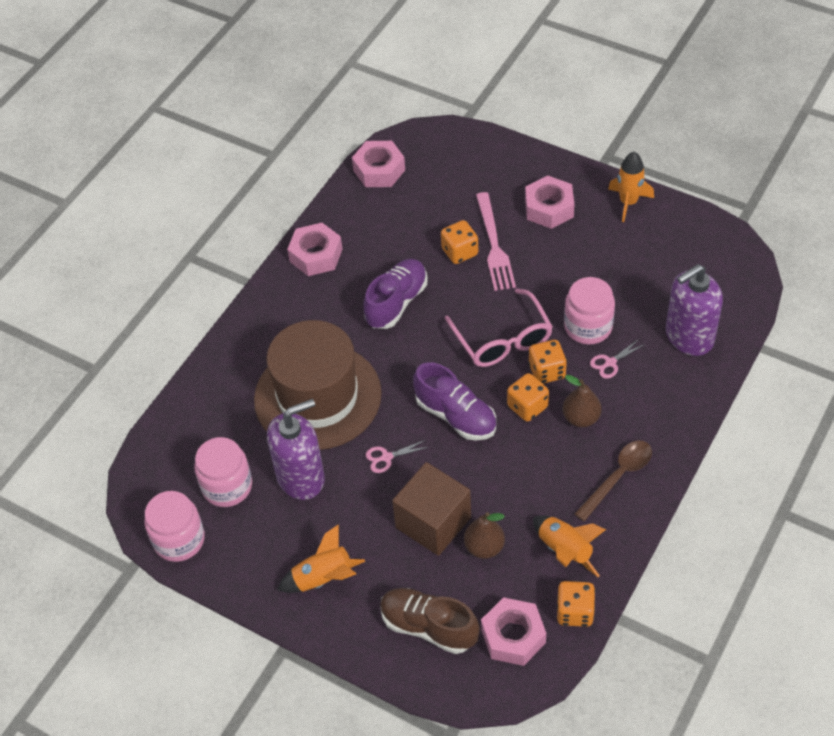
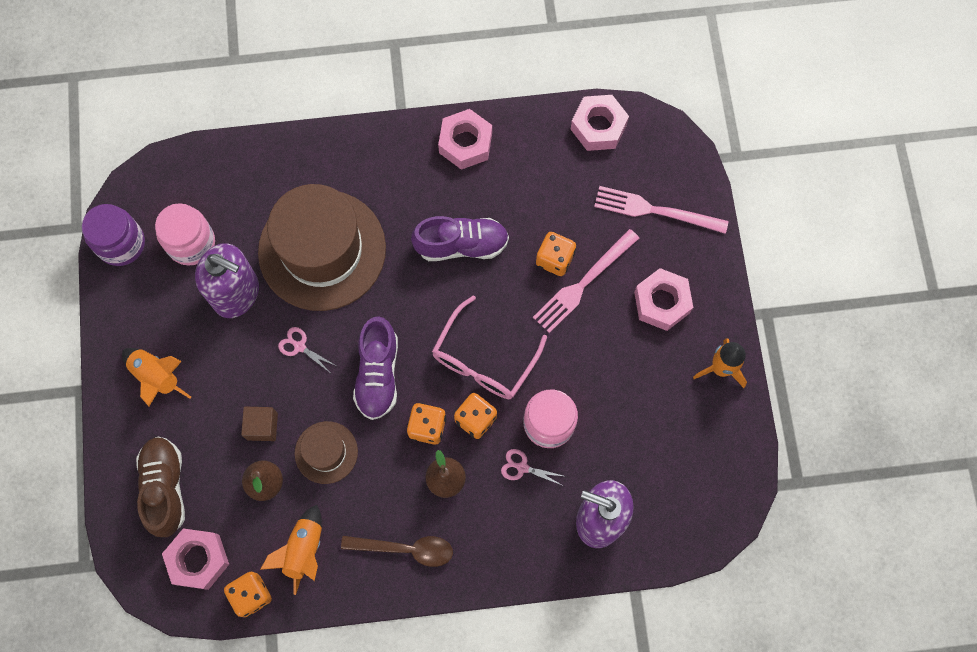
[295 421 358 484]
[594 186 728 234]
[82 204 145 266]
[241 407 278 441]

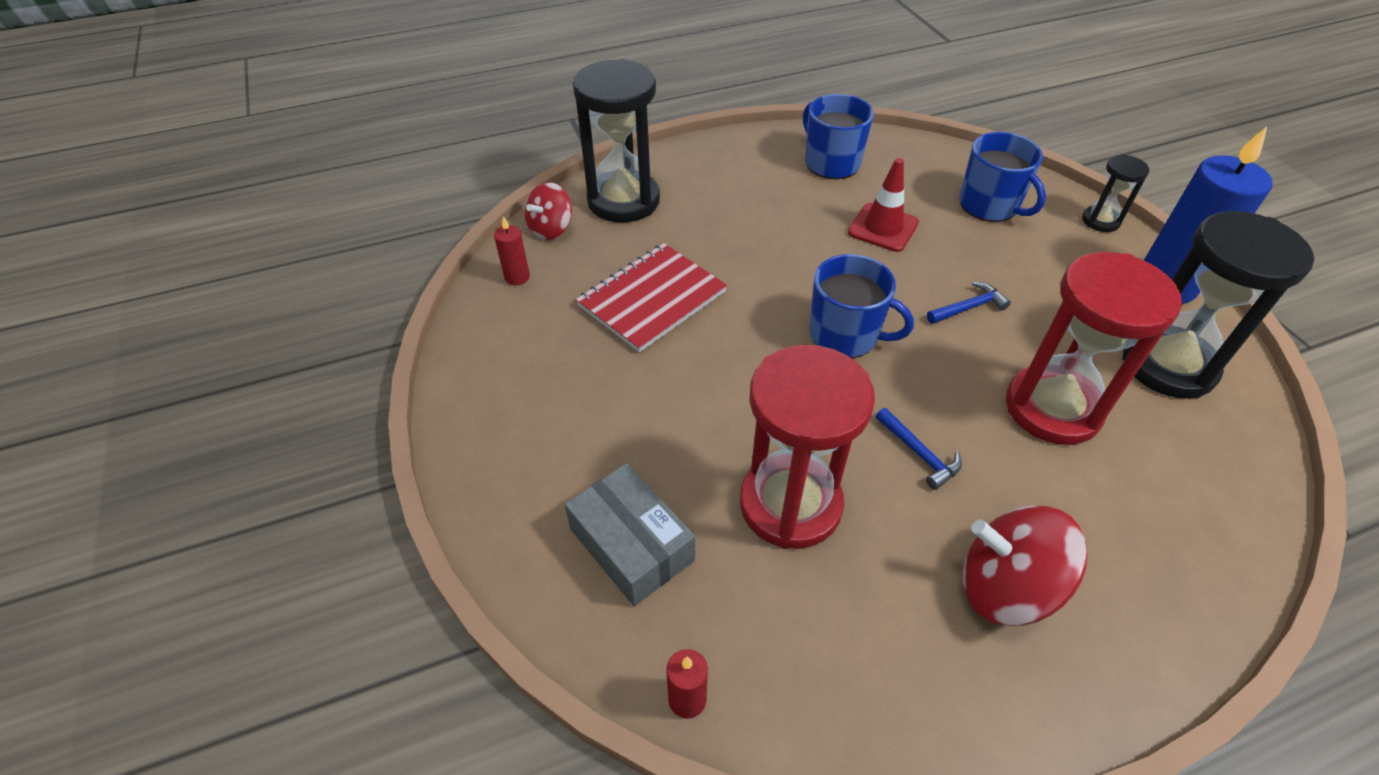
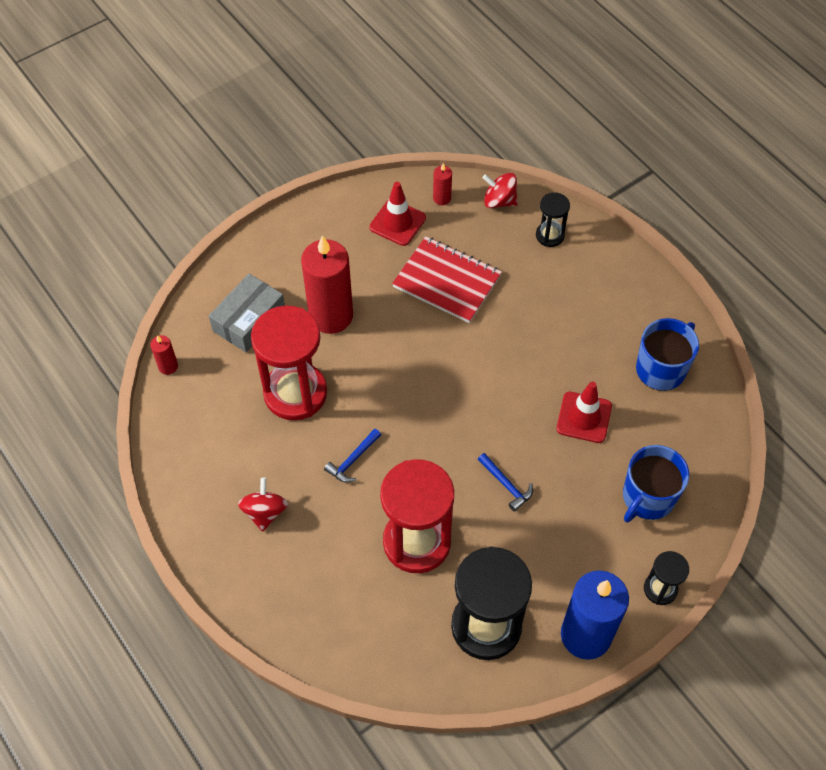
[809 254 914 358] (first image)
[301 235 353 334]
[369 182 426 246]
[536 192 570 247]
[238 477 288 532]

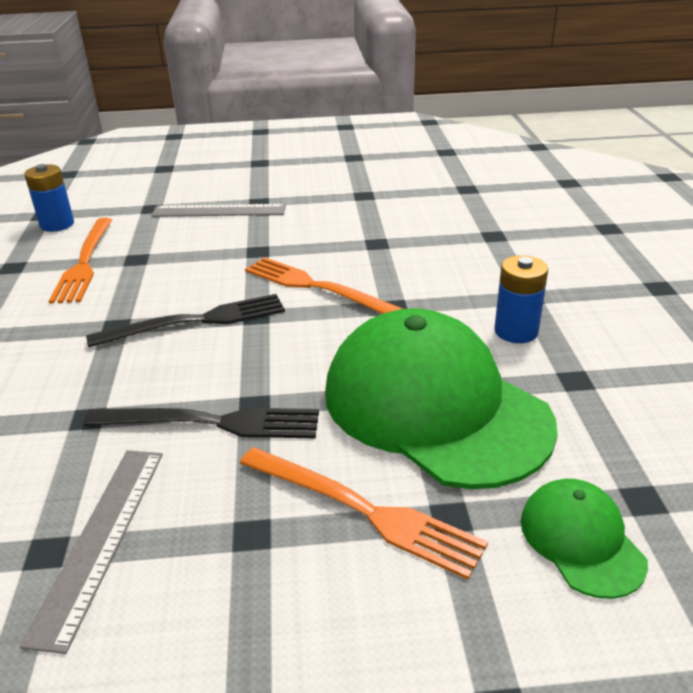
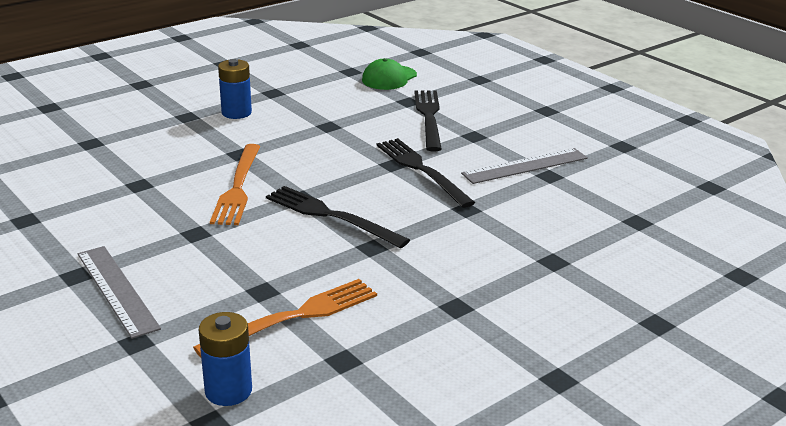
[325 308 558 489] (first image)
[414 90 442 151]

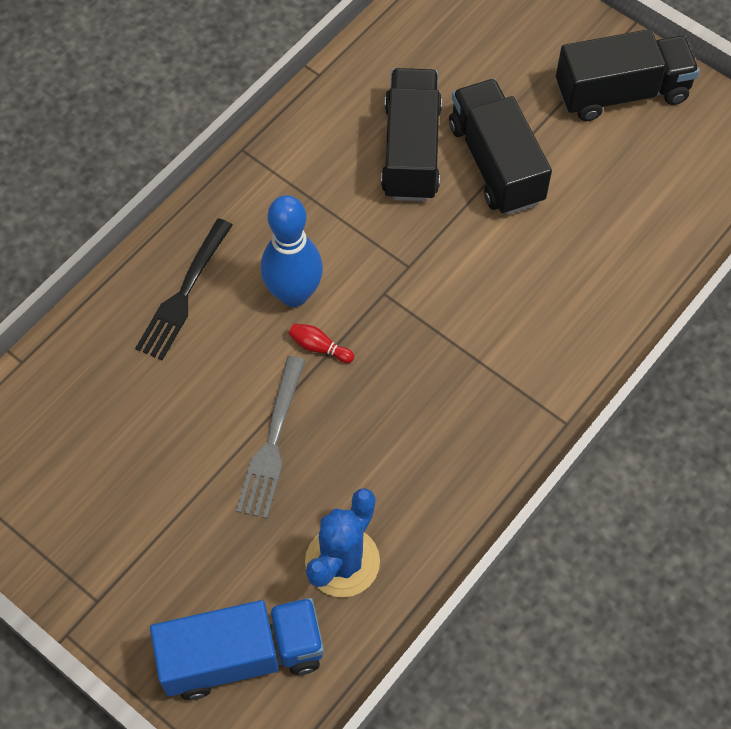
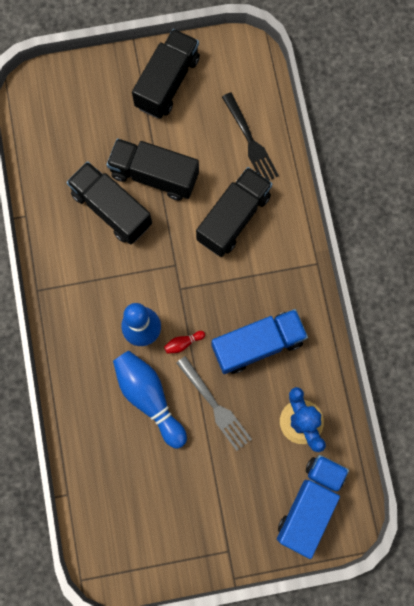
[113 350 187 449]
[196 167 272 257]
[212 309 308 374]
[222 92 279 181]

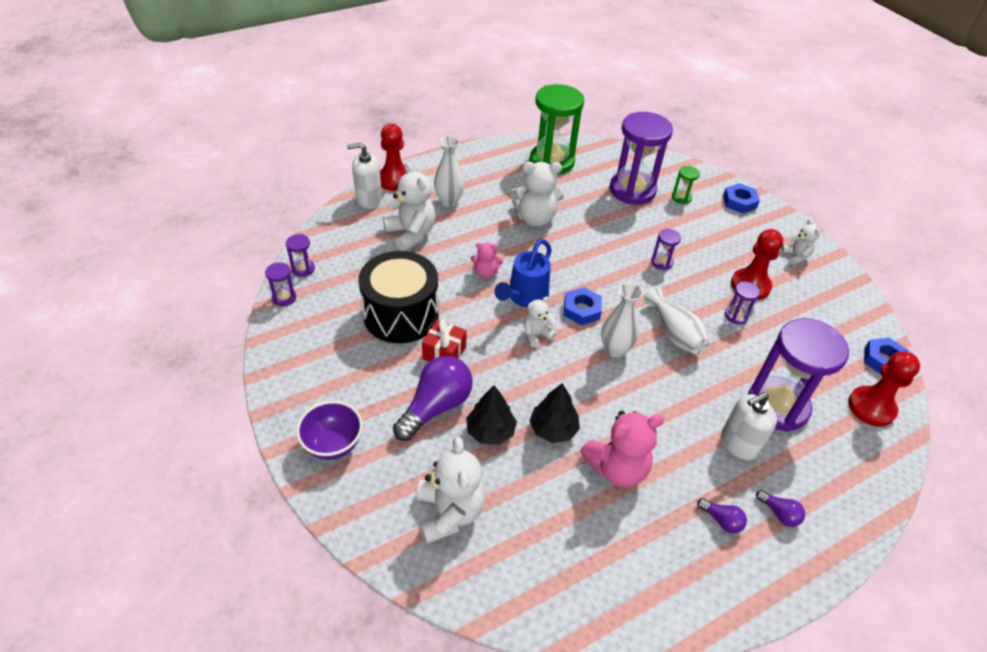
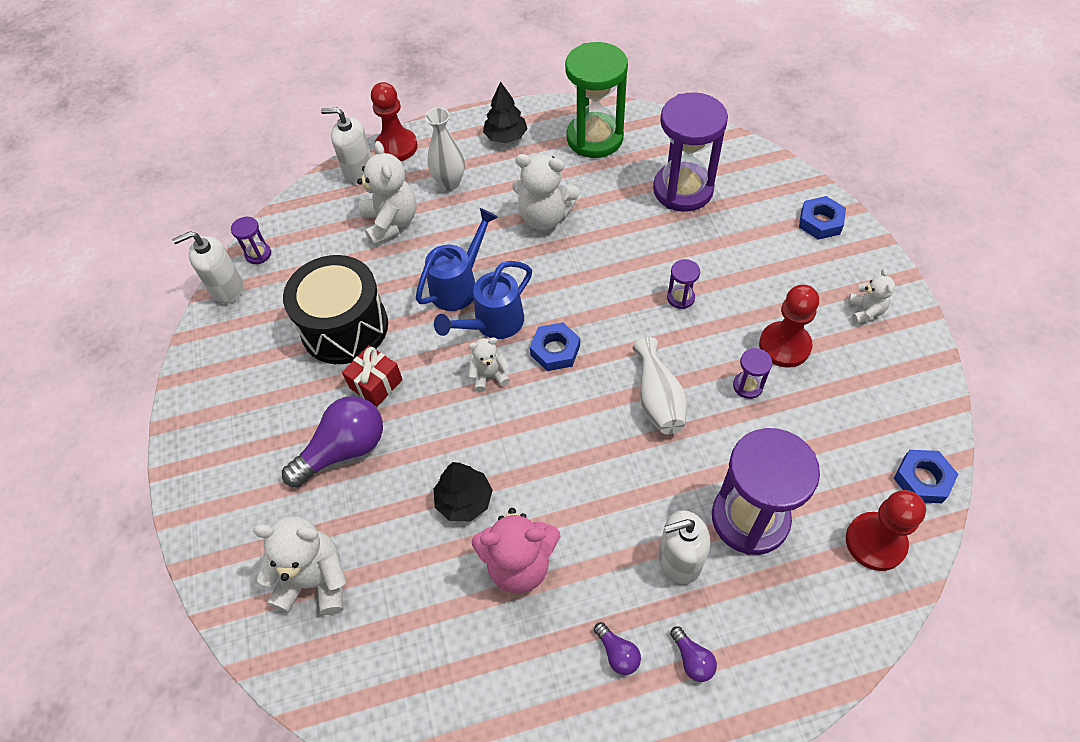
[296 401 363 460] (first image)
[601 283 643 358] (first image)
[672 166 700 204] (first image)
[483 81 528 143]
[172 231 243 304]
[416 208 498 311]
[253 516 347 615]

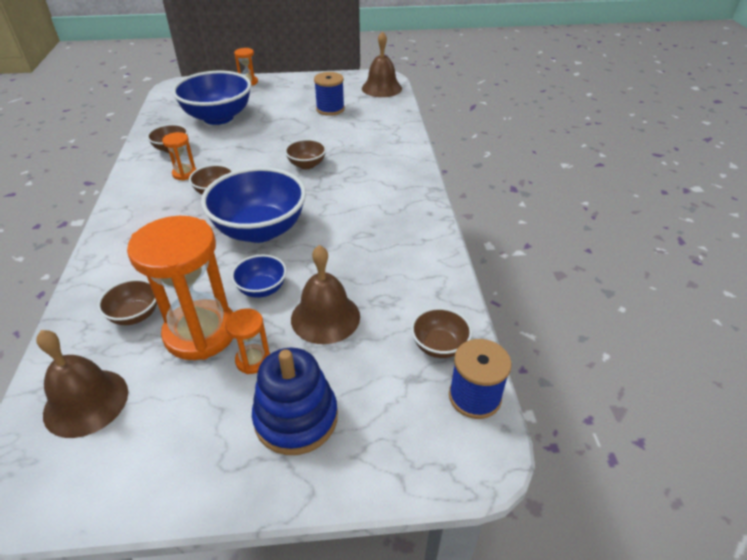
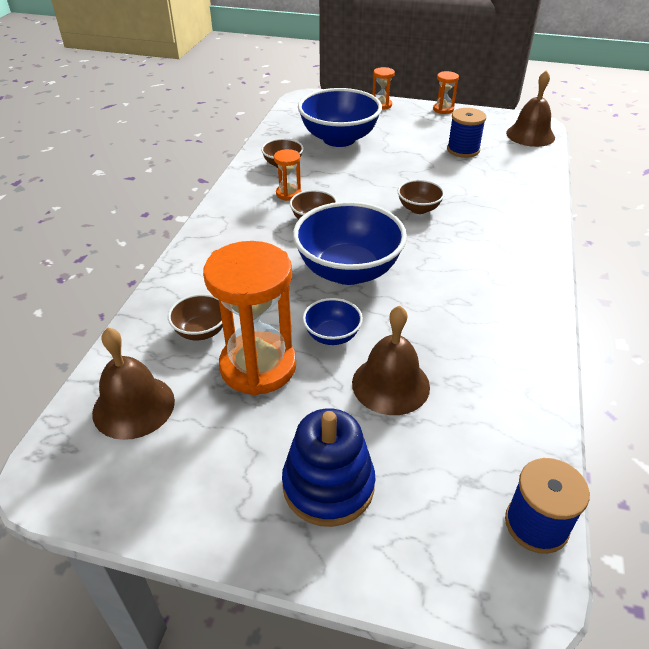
[411 307 472 358] (first image)
[433 71 459 114]

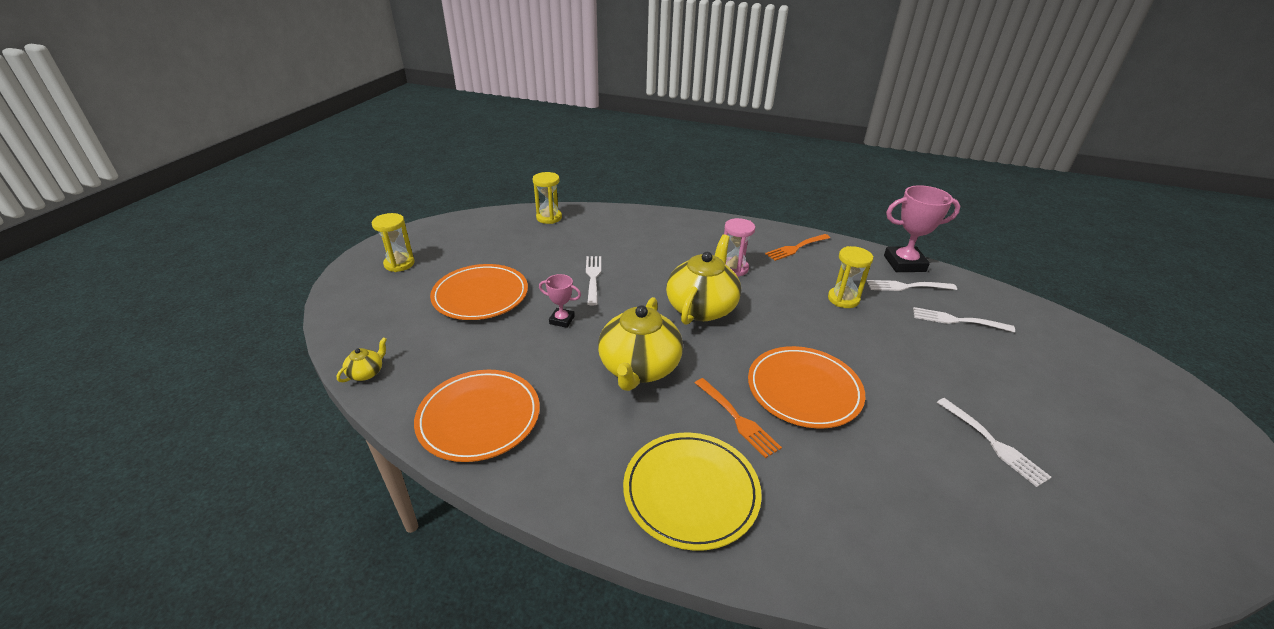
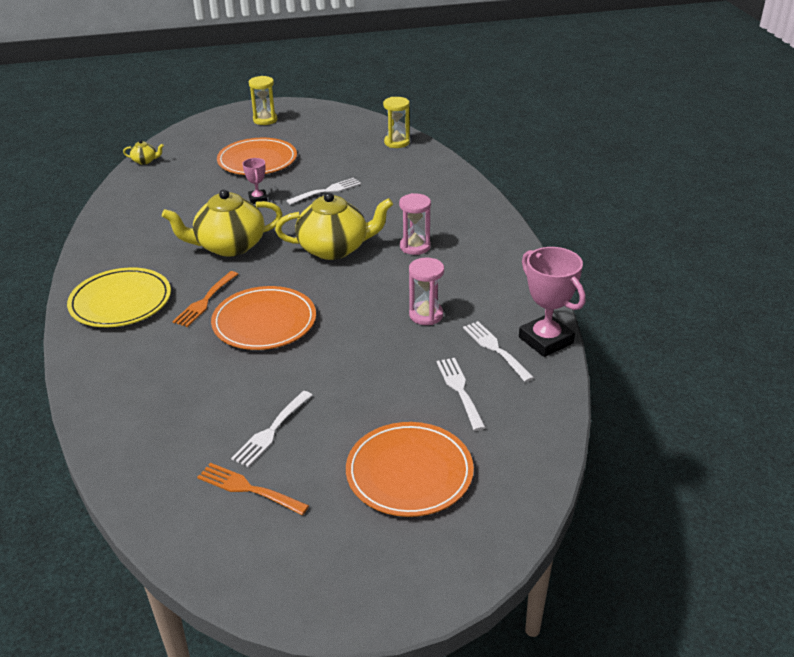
[346 422 474 517]
[197 463 309 515]
[409 258 444 325]

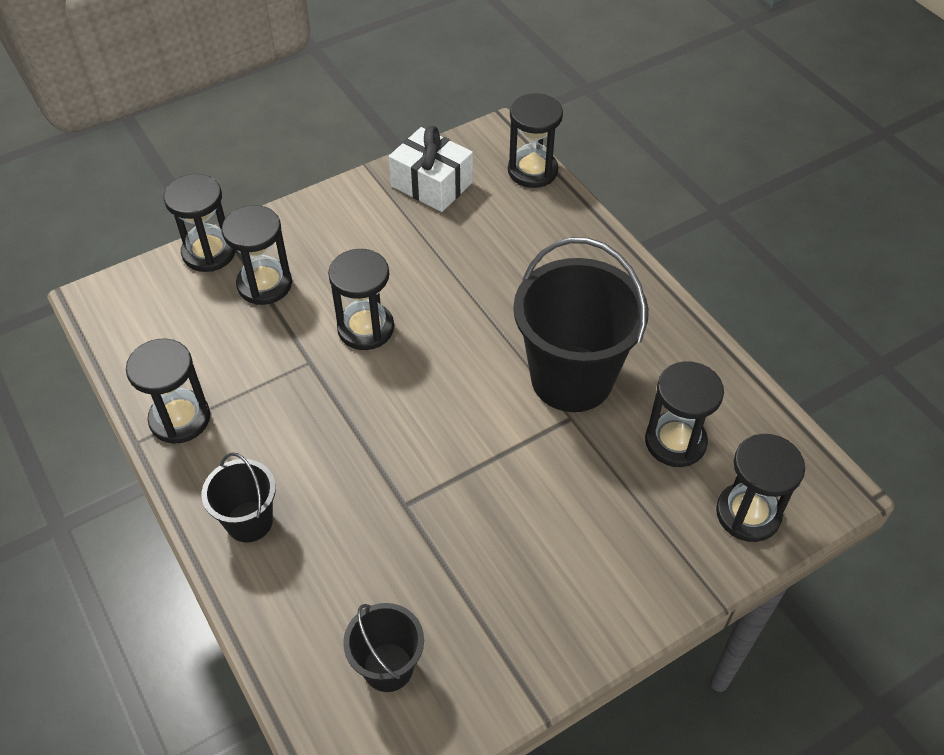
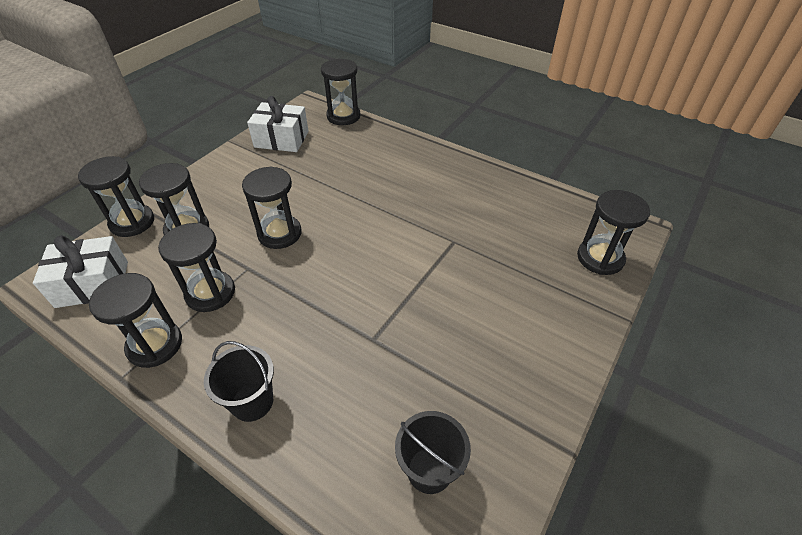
[513 237 649 412] (first image)
[33 235 128 308]
[158 223 235 312]

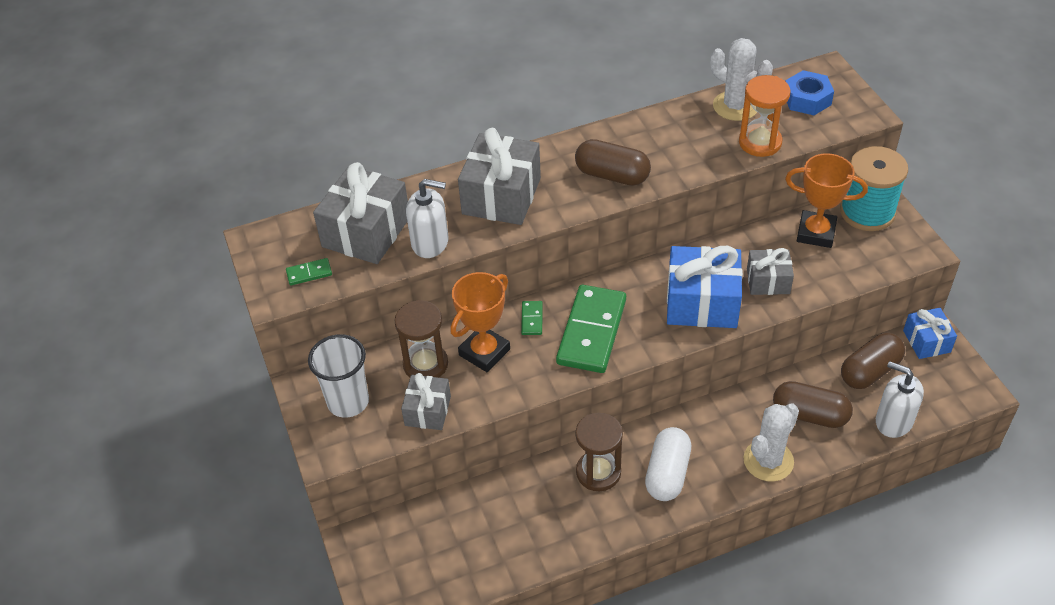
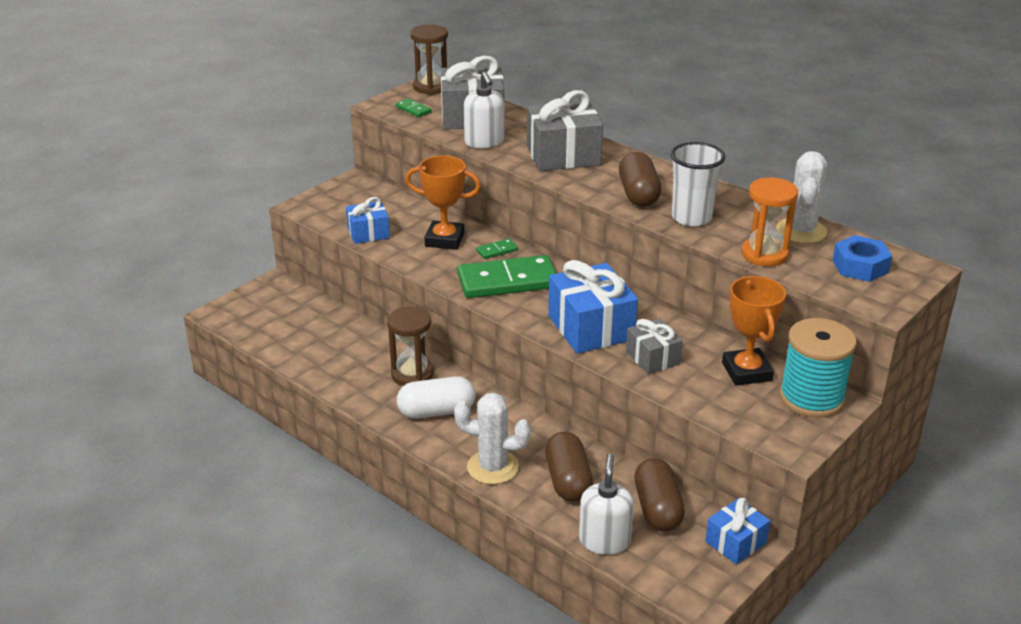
[671 142 726 227]
[410 24 448 95]
[346 197 390 244]
[634 458 685 532]

